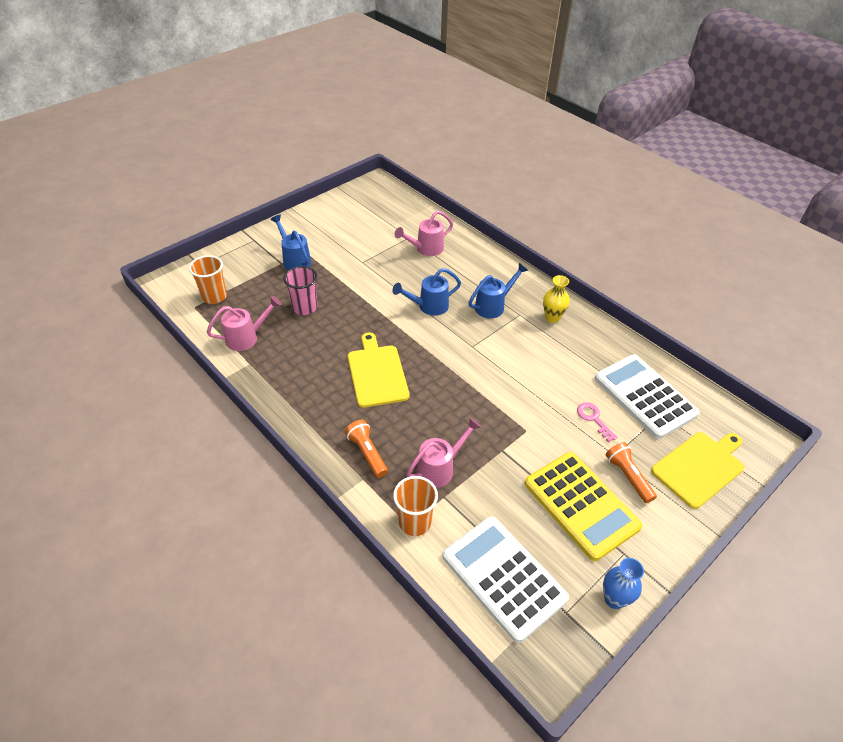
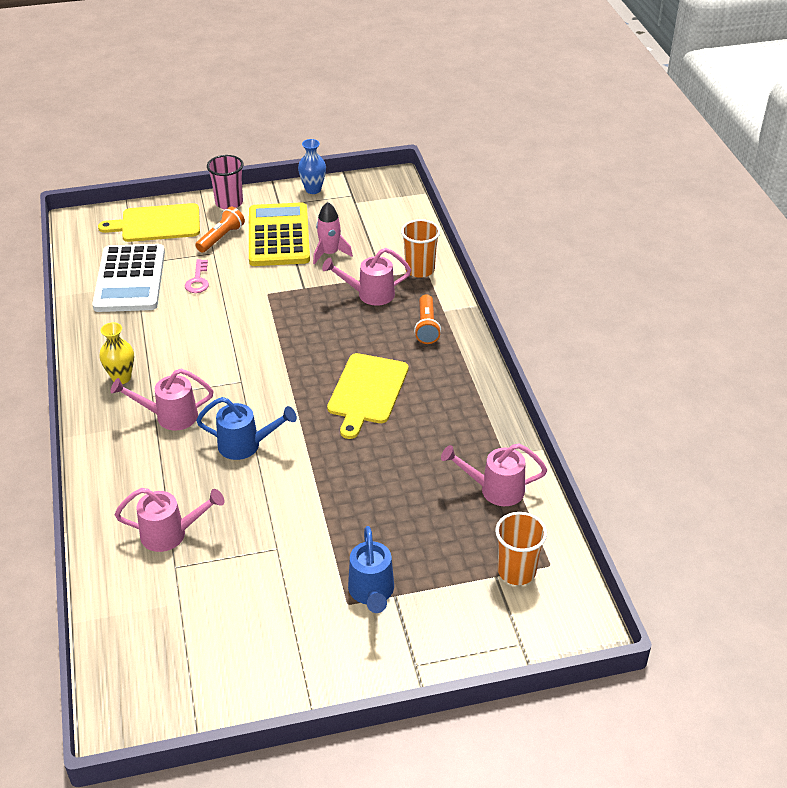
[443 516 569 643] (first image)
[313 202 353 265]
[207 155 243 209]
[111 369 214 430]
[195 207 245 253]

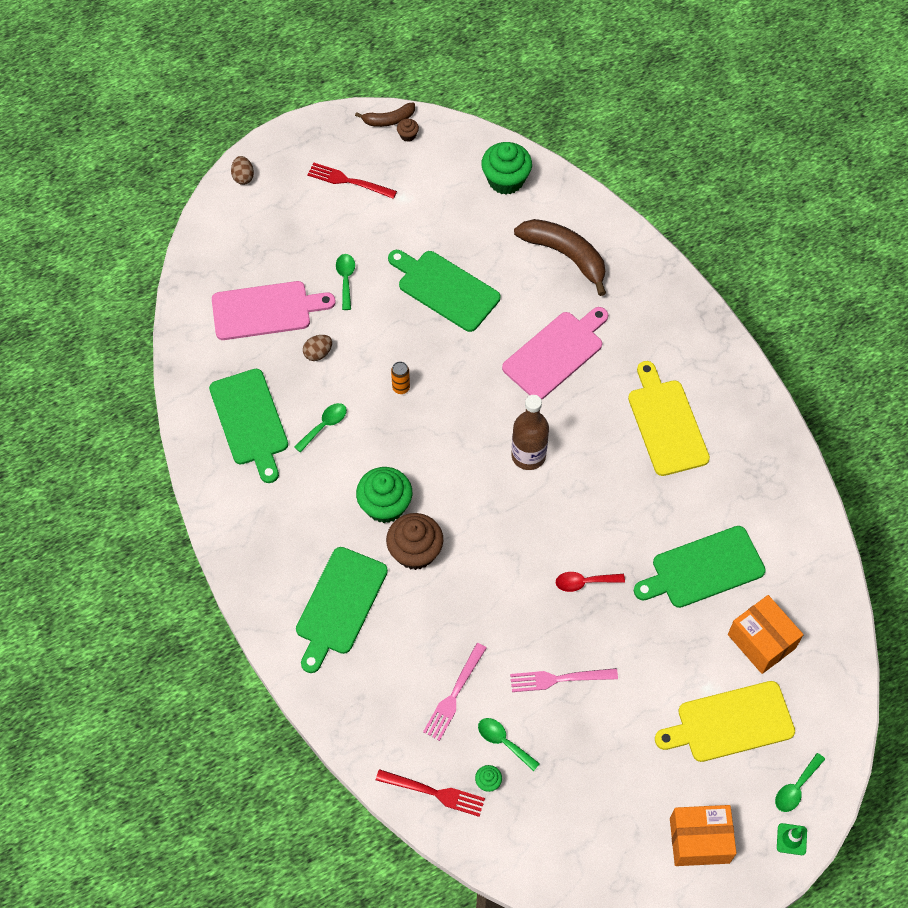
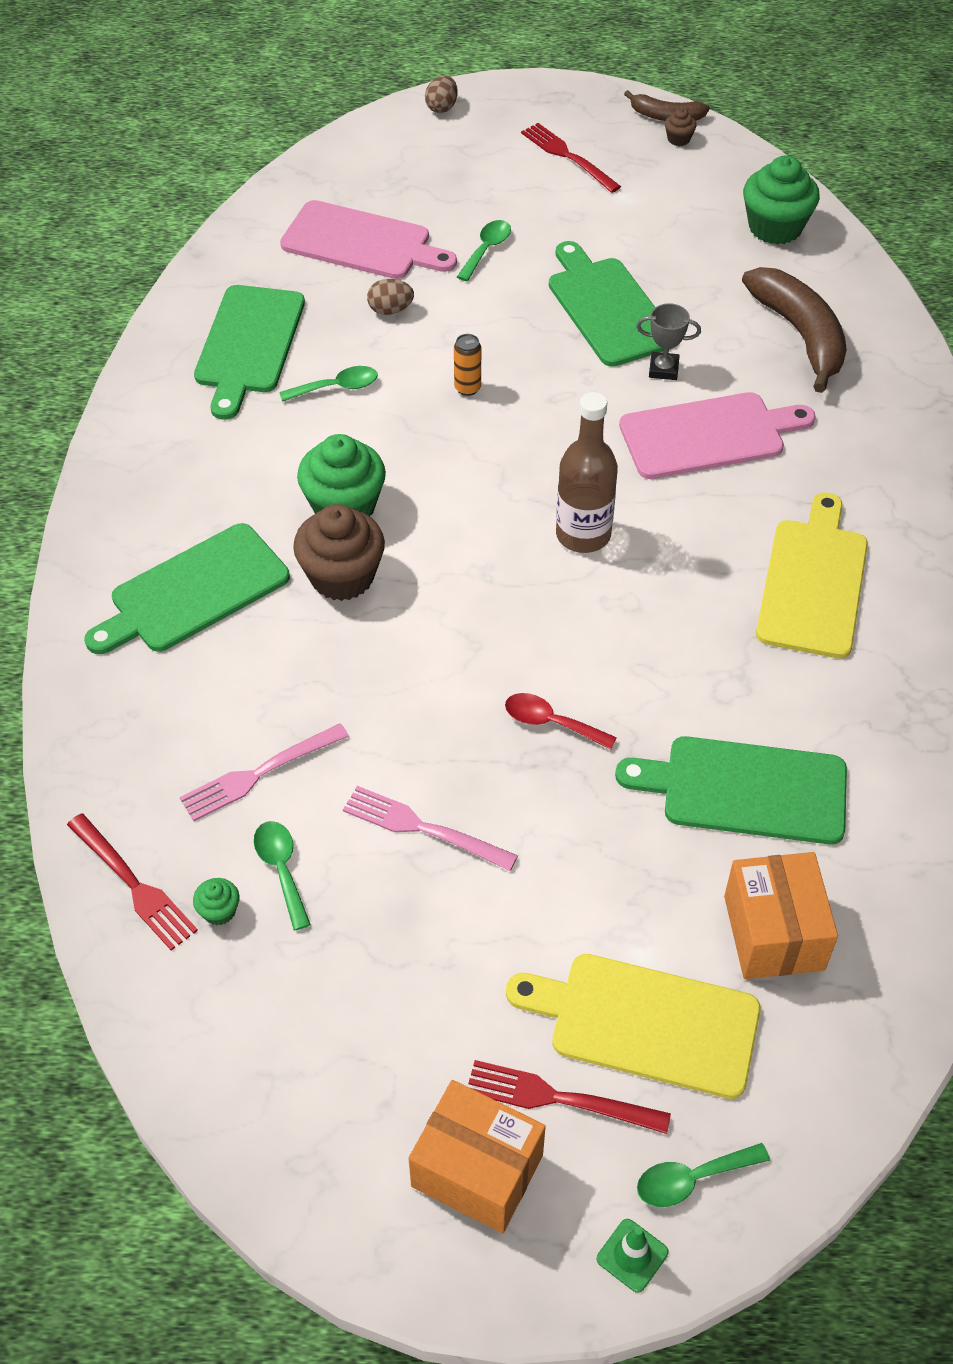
[468 1060 671 1134]
[636 303 701 380]

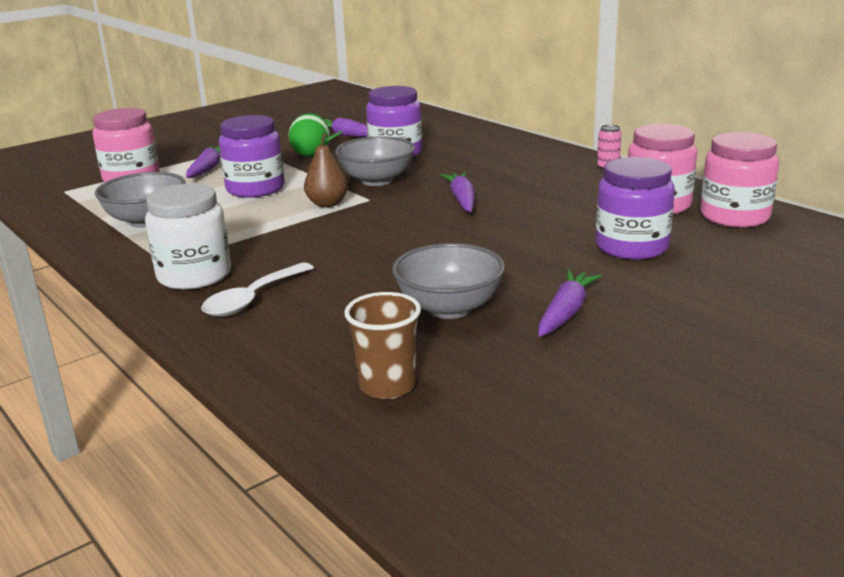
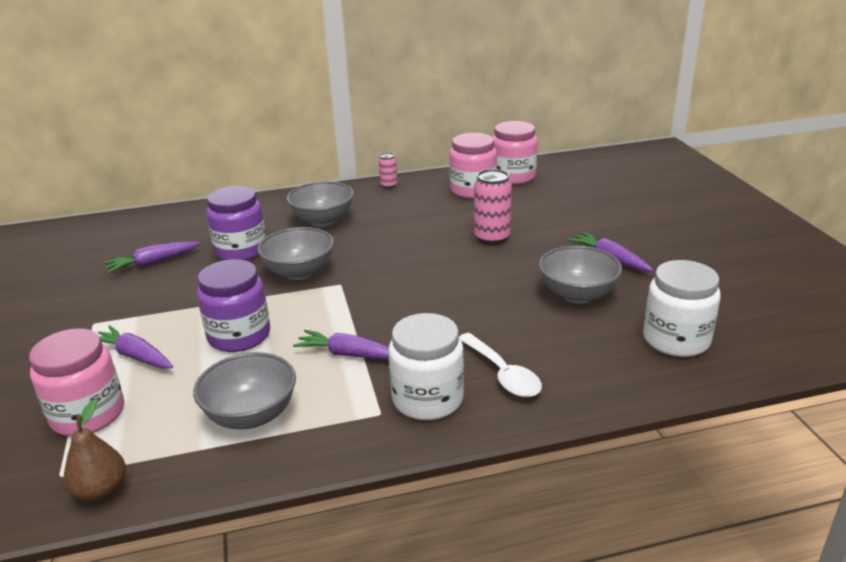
[289 113 330 157] (first image)
[596 157 675 260] (first image)
[286 181 354 227]
[474 169 512 245]
[64 400 126 502]
[293 330 389 360]
[643 260 721 357]

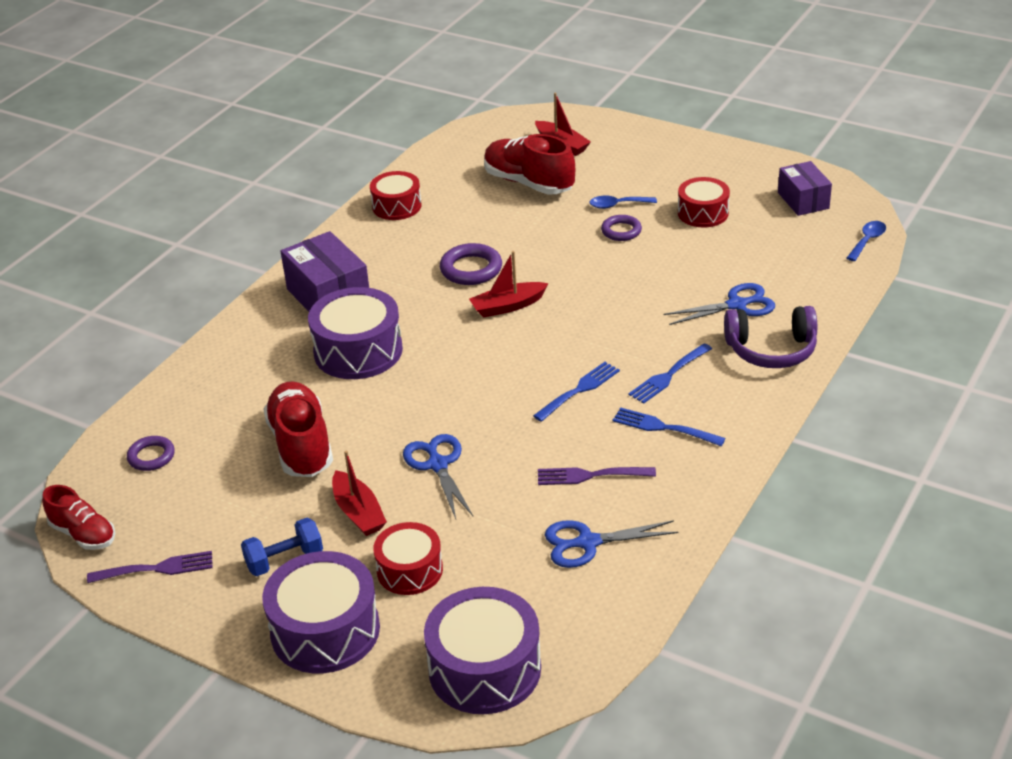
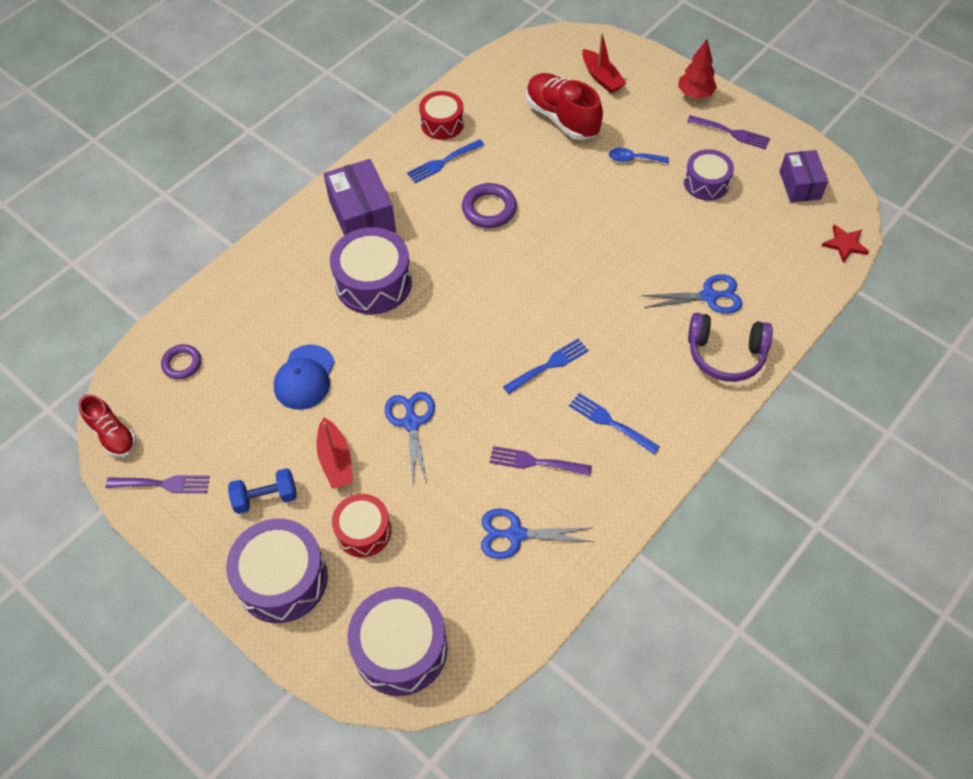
[469 251 549 318] (first image)
[601 215 642 241] (first image)
[678 39 717 99]
[687 115 770 149]
[407 139 484 183]
[274 345 335 410]
[822 224 869 263]
[684 149 734 201]

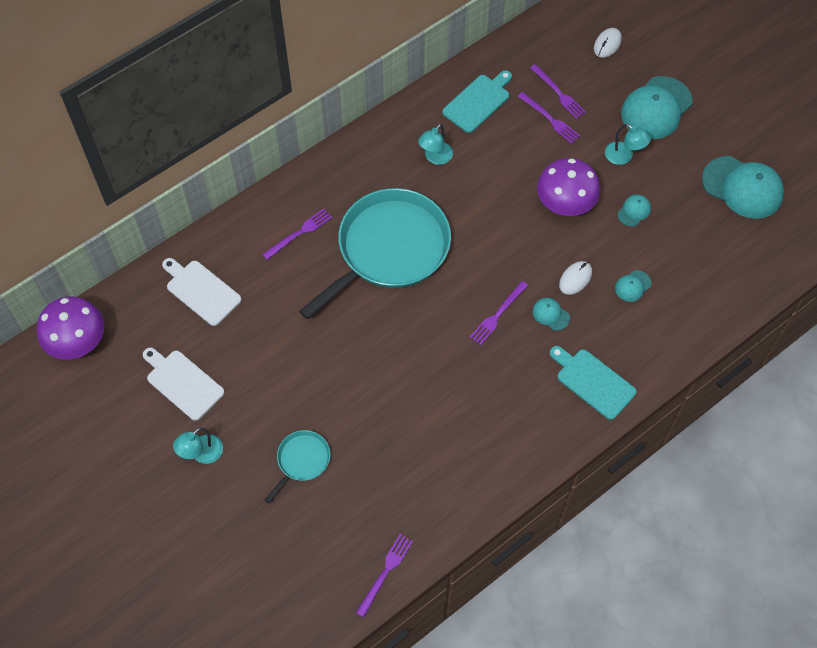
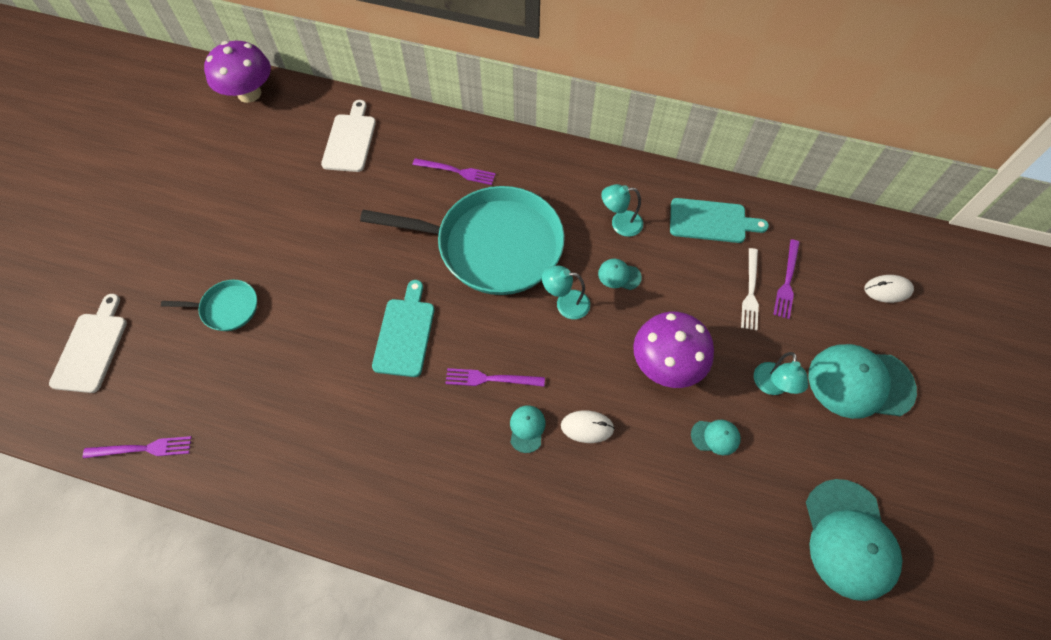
[49 294 127 393]
[542 266 590 319]
[372 280 434 377]
[598 258 642 290]
[741 248 759 330]

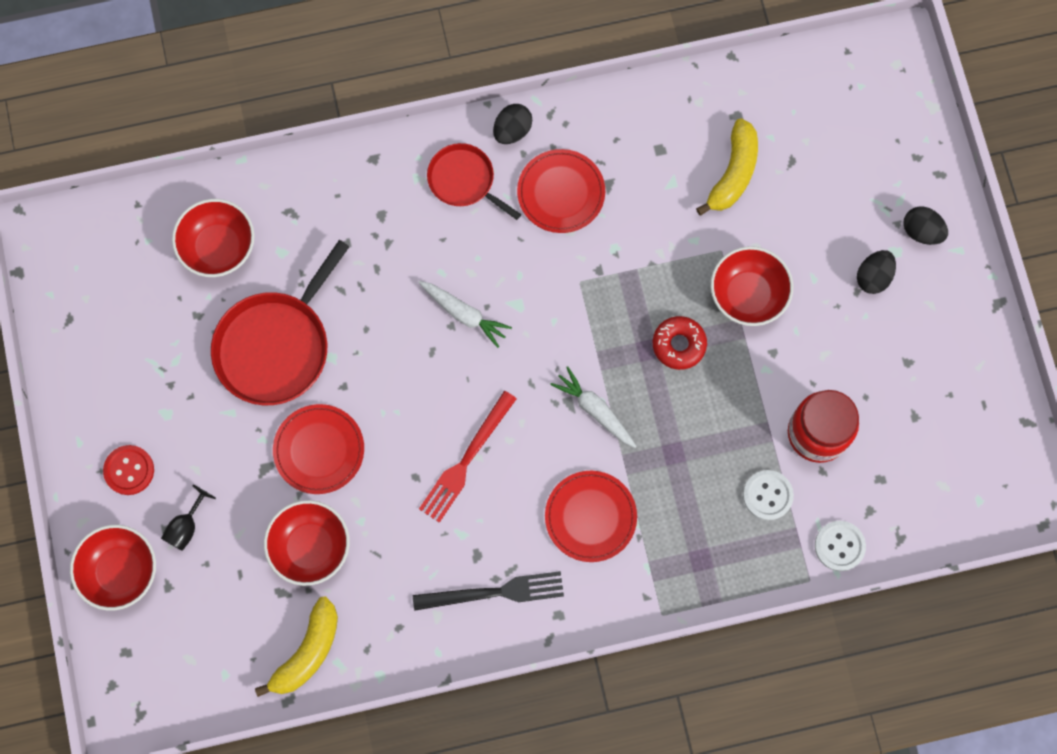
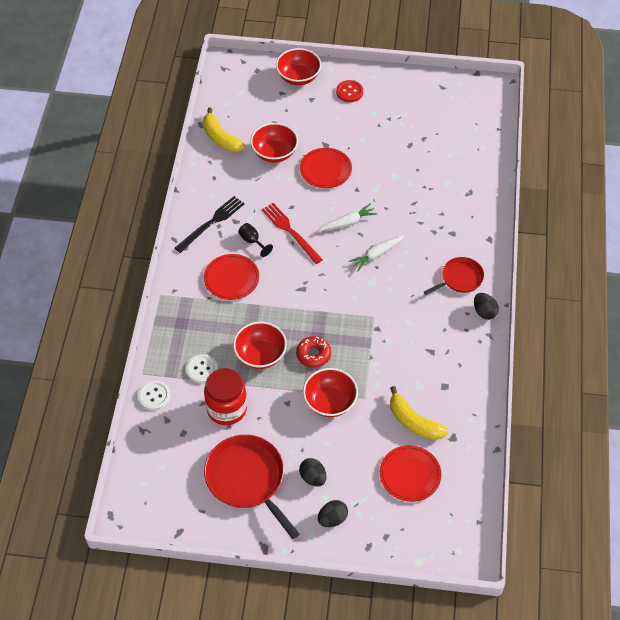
[238 223 273 257]
[233 322 287 369]
[204 435 299 539]
[380 445 441 502]
[318 203 378 231]
[175 196 244 253]

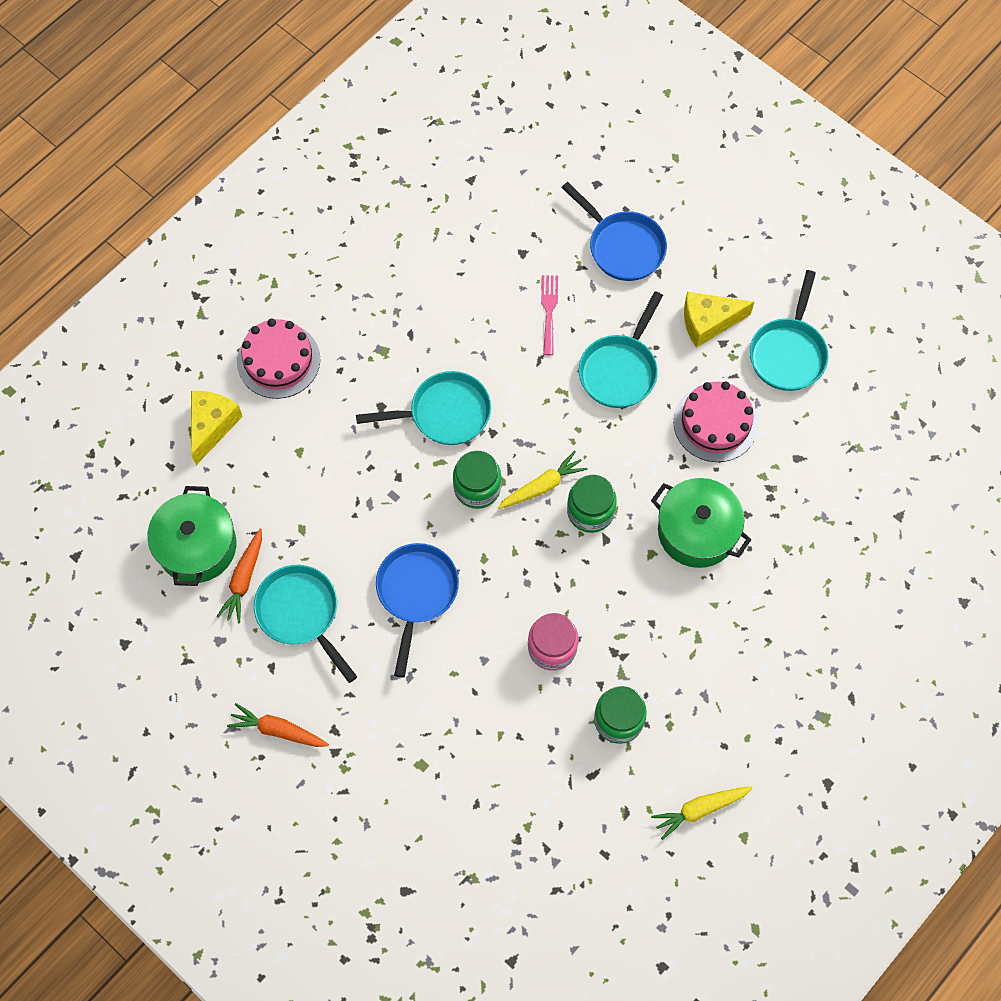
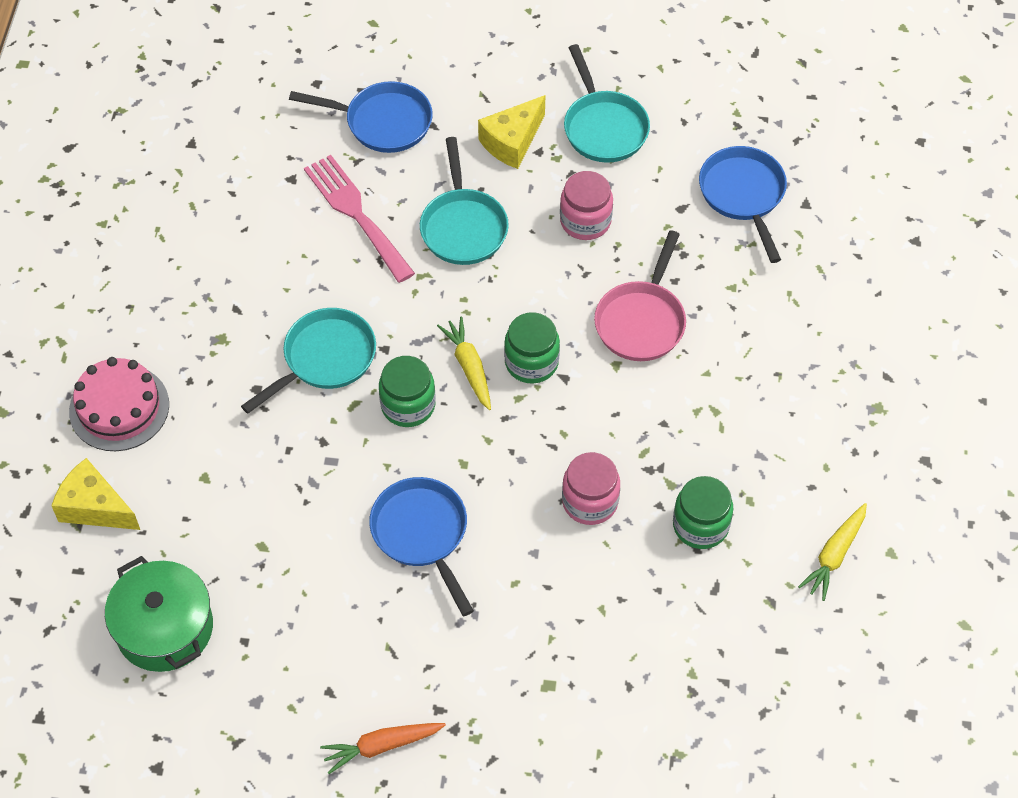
[217 529 262 623] (first image)
[254 565 357 683] (first image)
[699 146 787 263]
[594 230 686 361]
[560 171 613 240]
[51 458 140 530]
[437 317 491 410]
[304 155 415 283]

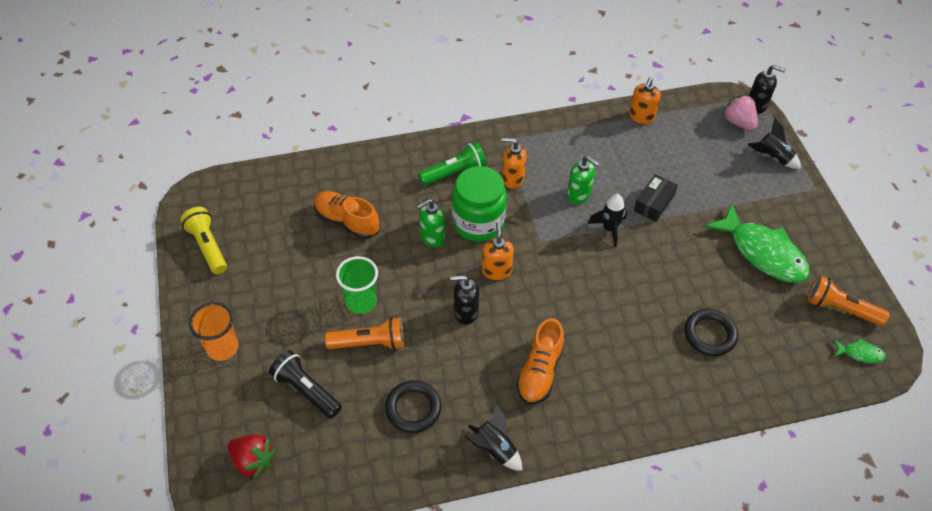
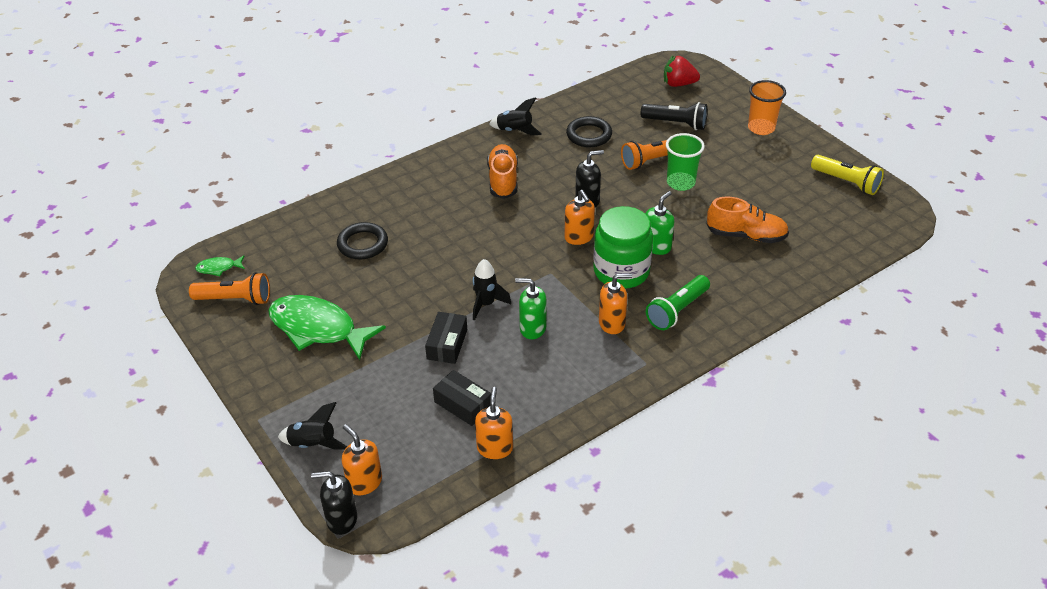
[433 370 491 426]
[342 424 382 495]

